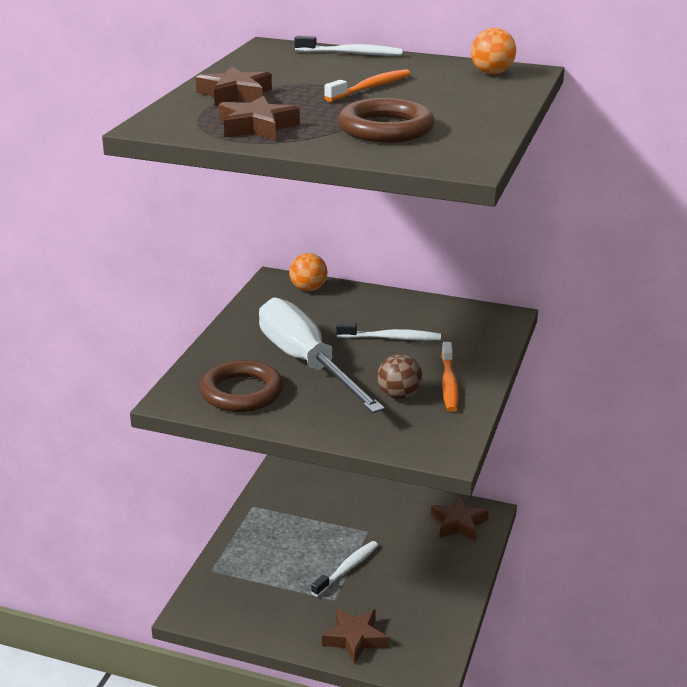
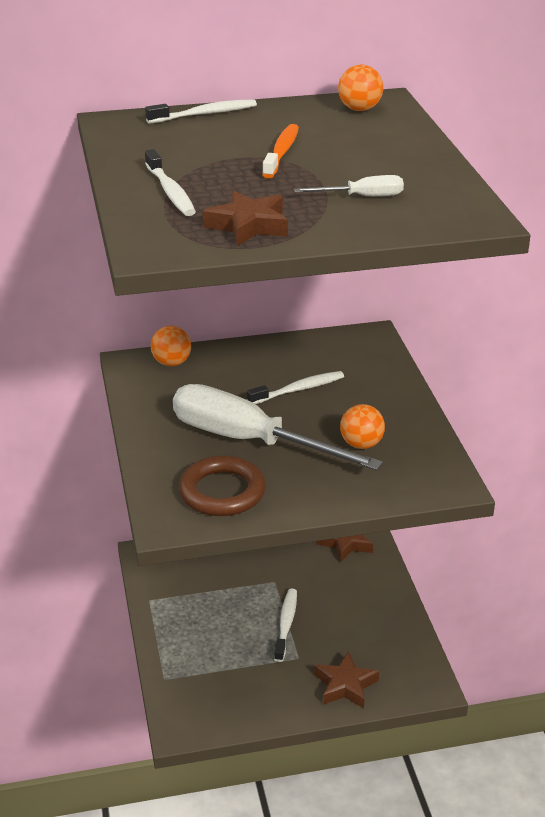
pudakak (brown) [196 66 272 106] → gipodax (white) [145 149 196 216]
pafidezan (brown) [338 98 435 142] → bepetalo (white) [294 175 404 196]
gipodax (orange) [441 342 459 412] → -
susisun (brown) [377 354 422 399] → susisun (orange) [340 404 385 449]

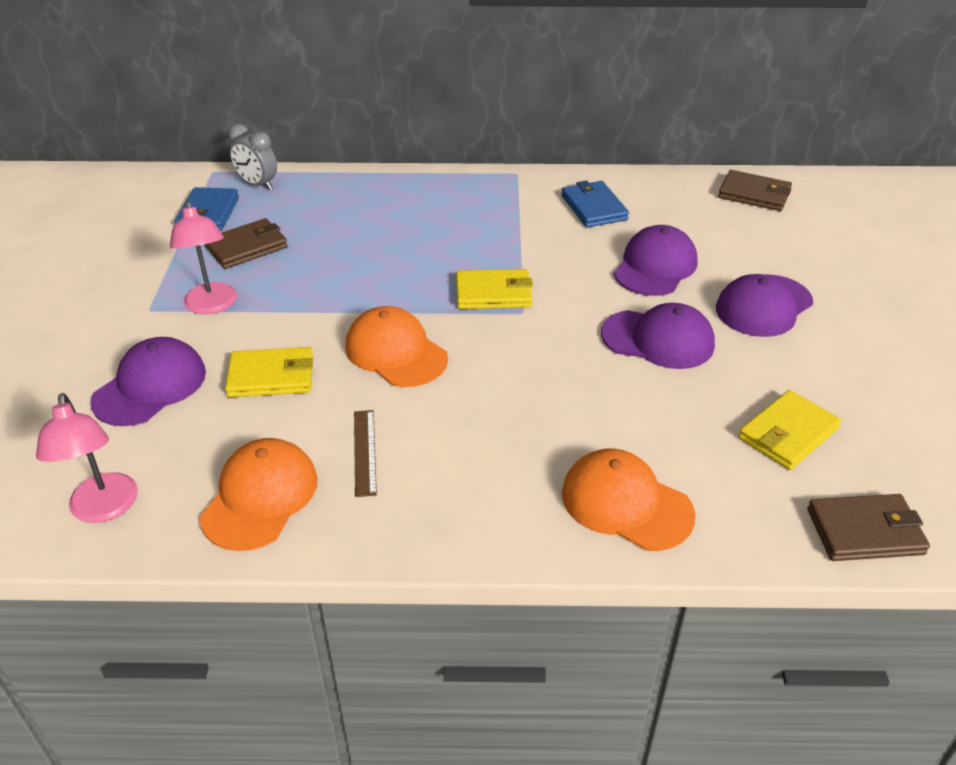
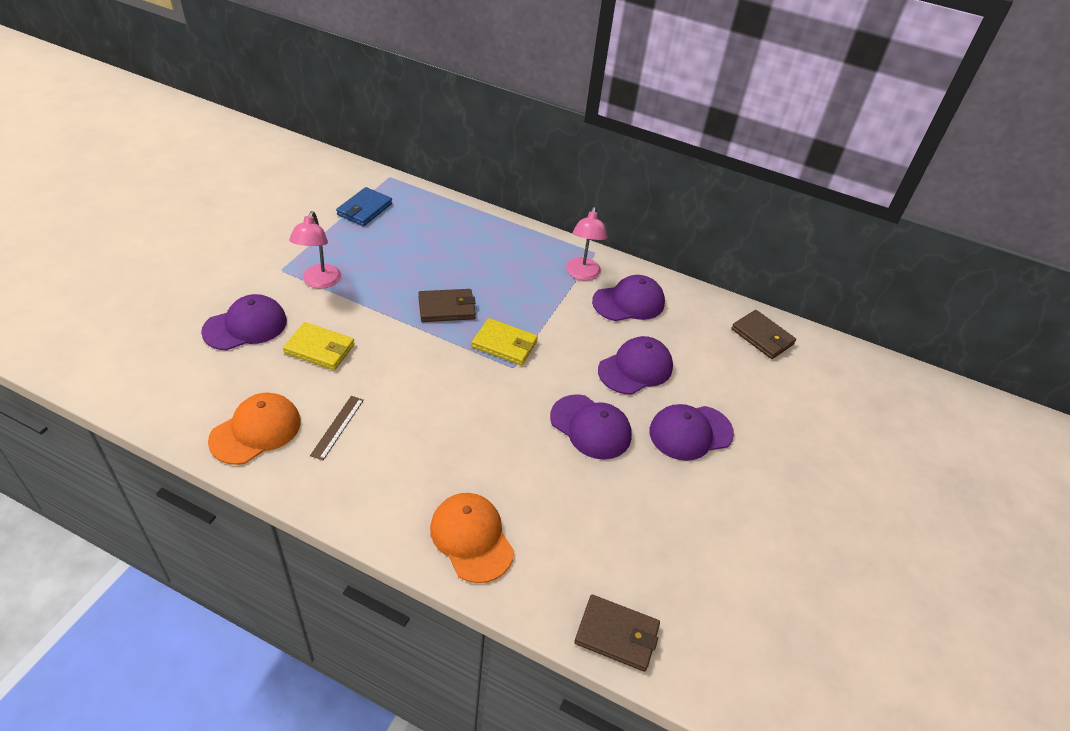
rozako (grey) [228 124 277 191] → -
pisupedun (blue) [561 180 629 228] → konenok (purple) [592 275 665 321]
pisupedun (brown) [205 218 288 269] → pisupedun (brown) [418 289 476 322], move
konenok (orange) [346 306 448 387] → -
pisupedun (yellow) [738 390 841 470] → -
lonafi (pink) [36 393 138 523] → lonafi (pink) [566 207 607 281], move

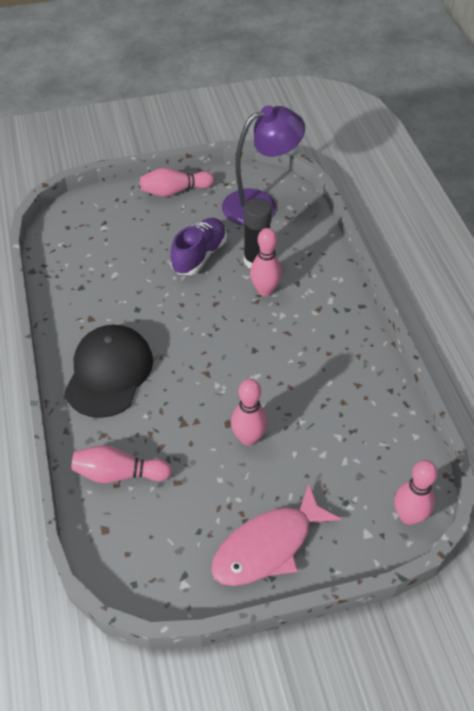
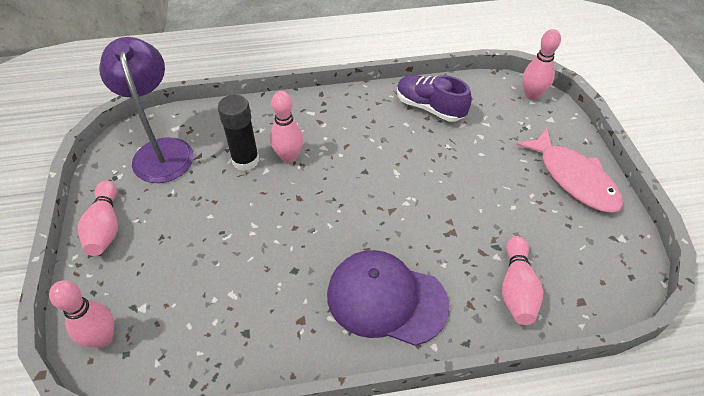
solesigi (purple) [171 218 227 275] → solesigi (purple) [397 75 472 122], move
konenok (black) [64 325 153 418] → konenok (purple) [327 250 450 346]
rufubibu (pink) [231 379 268 446] → rufubibu (pink) [49 280 114 348], move

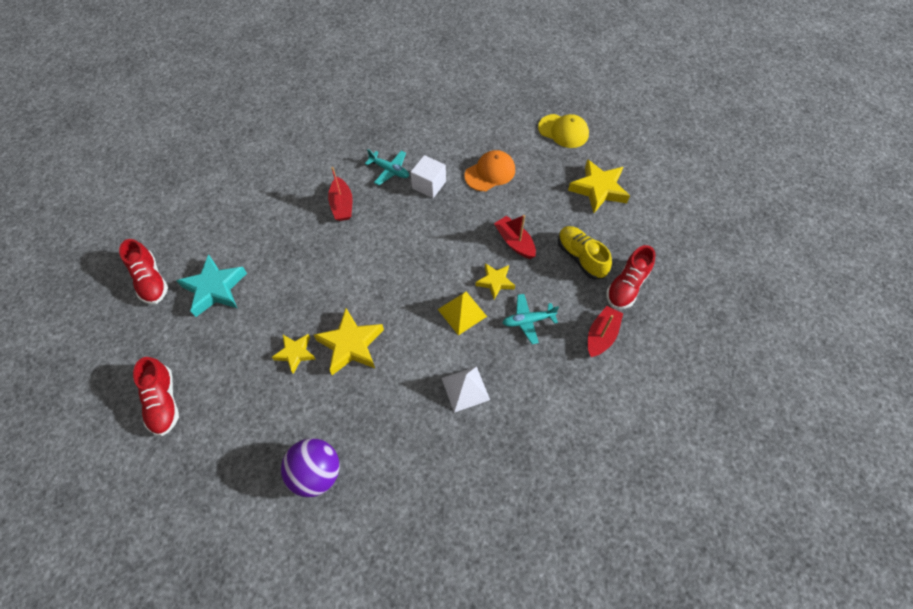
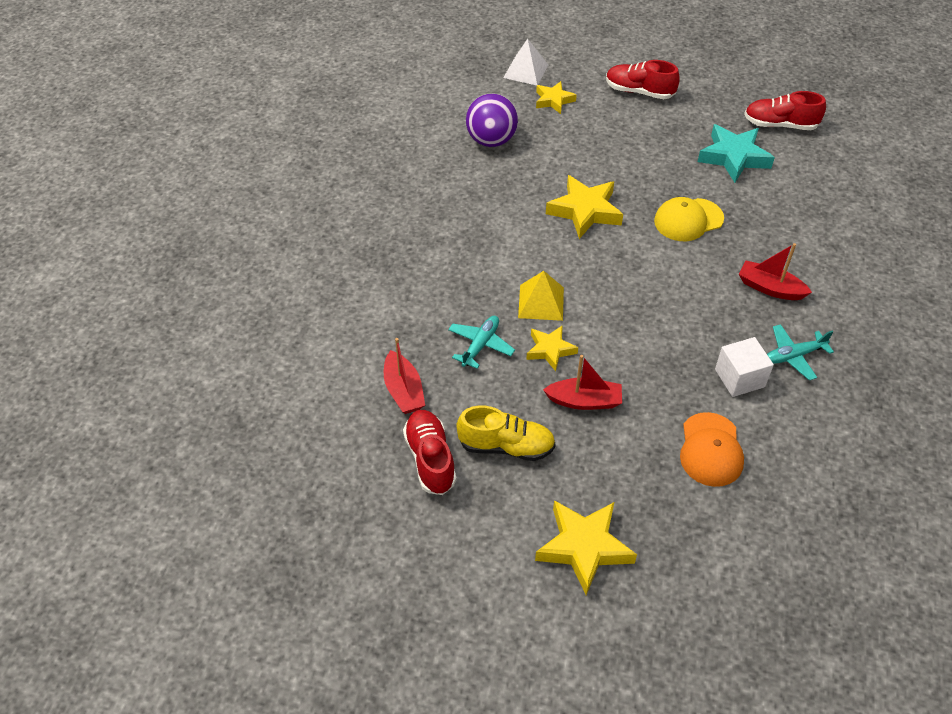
konenok (yellow) [538 114 589 148] → konenok (yellow) [654 197 724 241], move
pudakak (yellow) [272 334 316 374] → pudakak (yellow) [536 81 577 114], move
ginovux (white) [442 366 490 413] → ginovux (white) [503 39 548 85], move

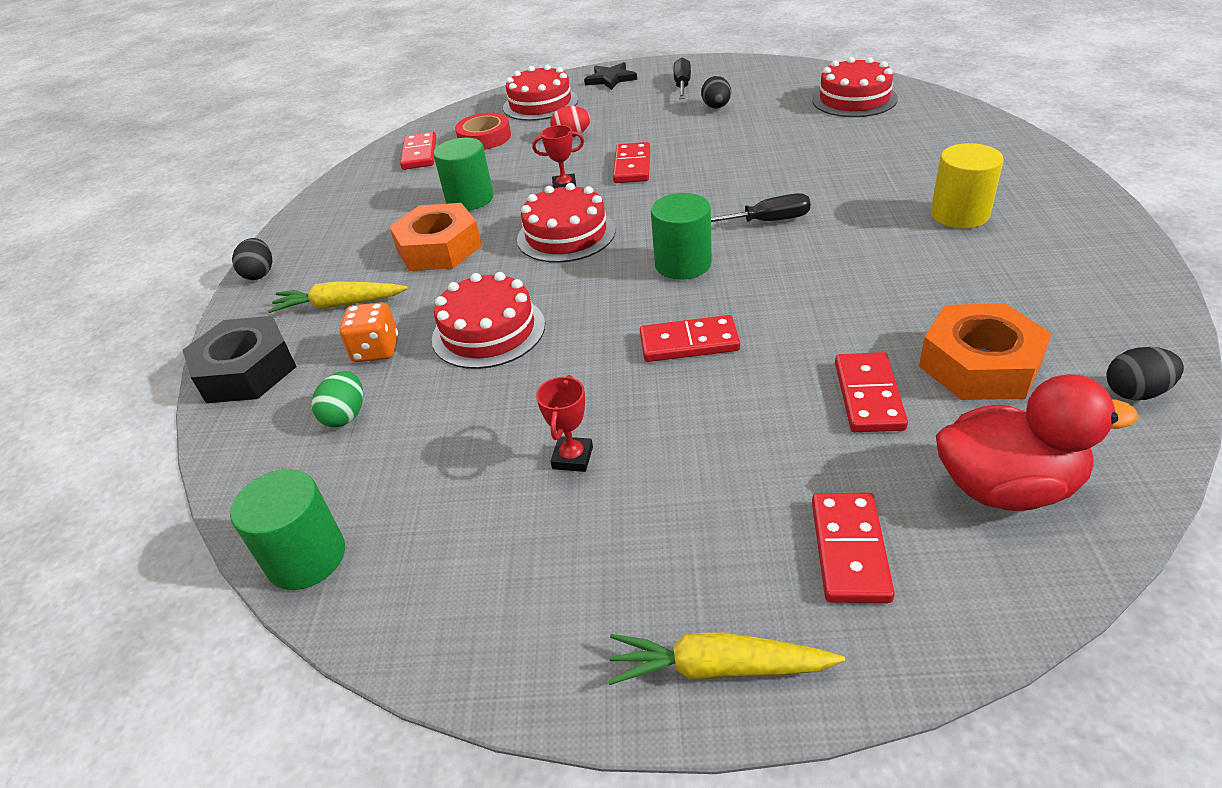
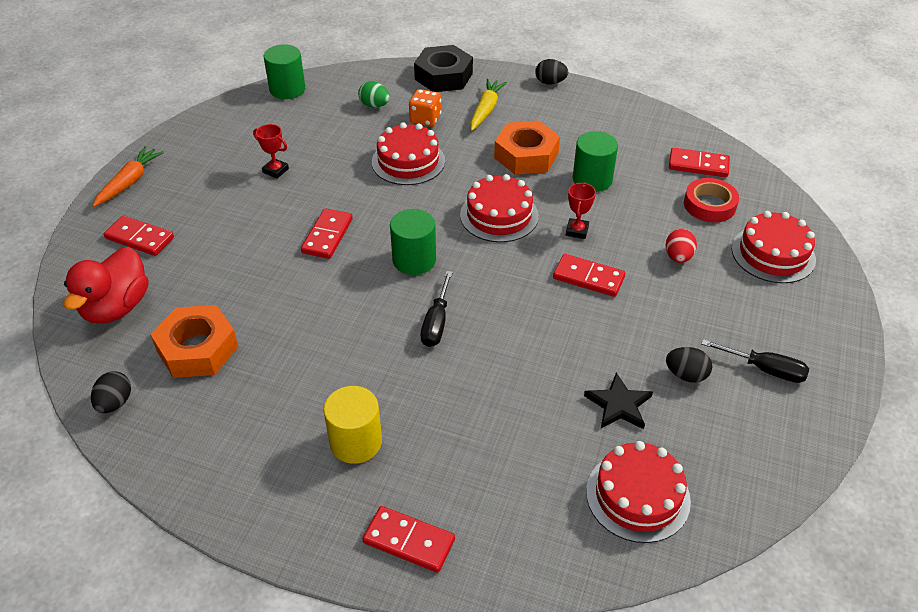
pudakak (black) [584 62 637 90] → pudakak (black) [584 372 653 429], move
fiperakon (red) [835 352 908 432] → fiperakon (red) [362 506 455 573], move
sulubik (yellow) [608 632 845 685] → sulubik (orange) [93 146 164 207]

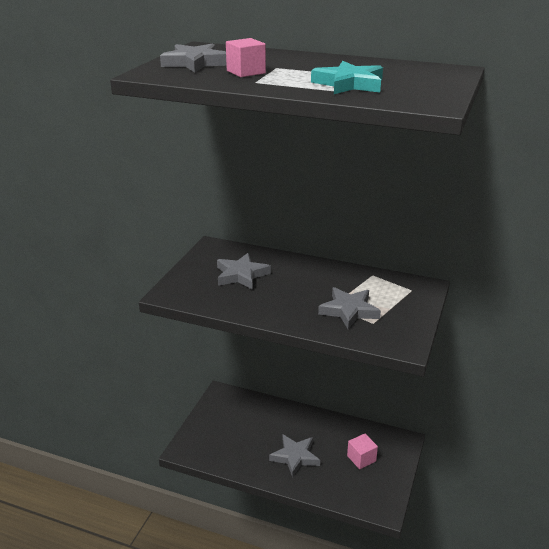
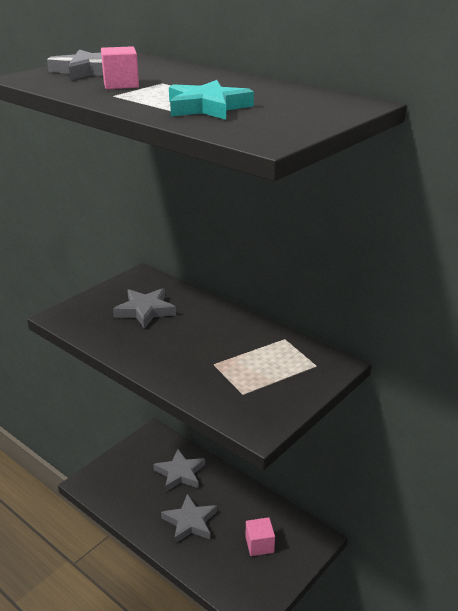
pudakak (grey) [318 287 381 329] → pudakak (grey) [153 449 205 492], move

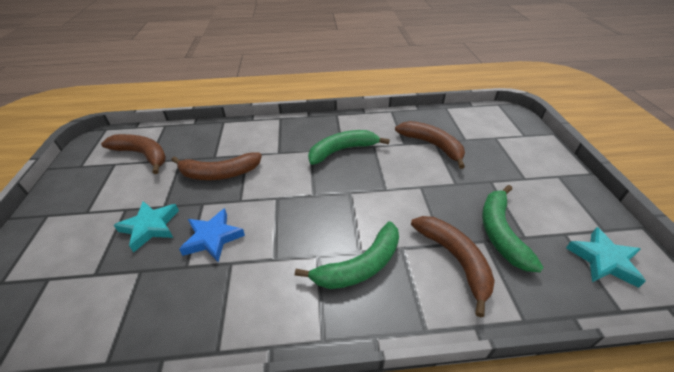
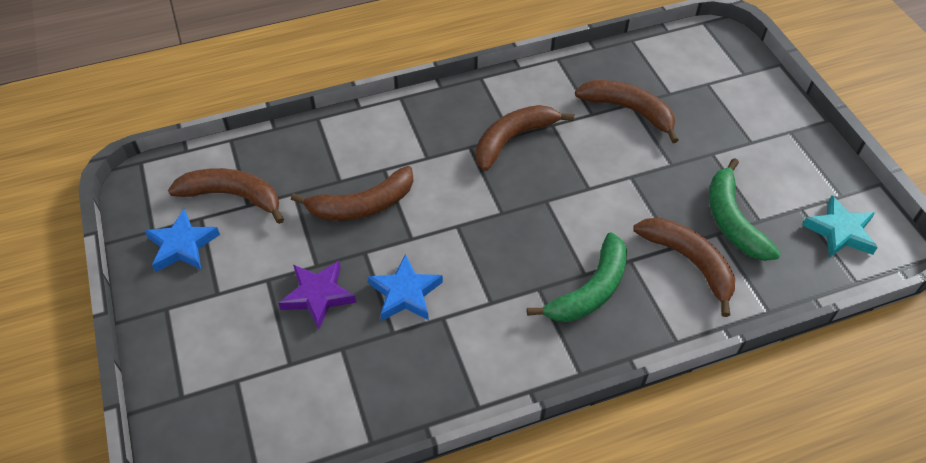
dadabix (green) [308 130 390 165] → dadabix (brown) [476 105 574 171]
pudakak (turquoise) [114 201 179 252] → pudakak (purple) [278 261 356 329]
- → pudakak (blue) [145 209 220 272]

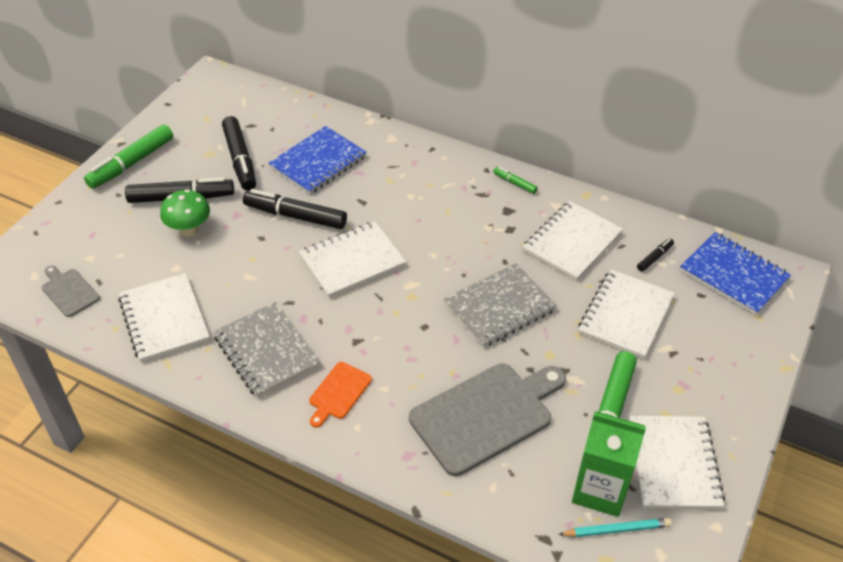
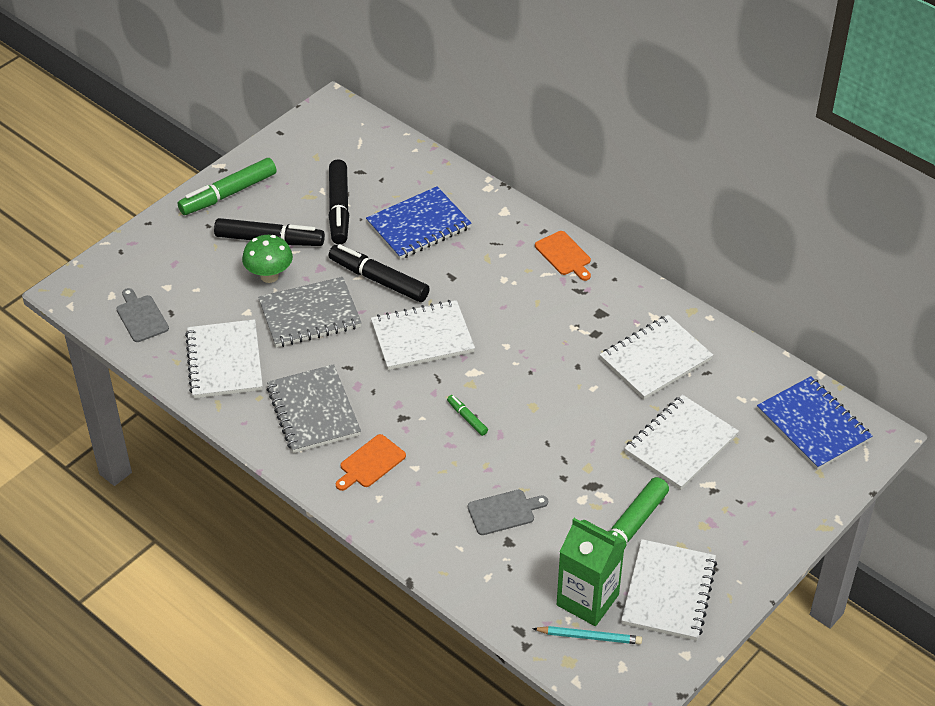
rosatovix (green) [493 167 538 194] → rosatovix (green) [447 395 488 436], move
rosatovix (black) [637 239 674 272] → -
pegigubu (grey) [444 263 557 347] → pegigubu (grey) [258 277 362 347], move
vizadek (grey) [409 364 566 476] → vizadek (grey) [468 490 548 535], x0.49
- → vizadek (orange) [535 231 591 281]

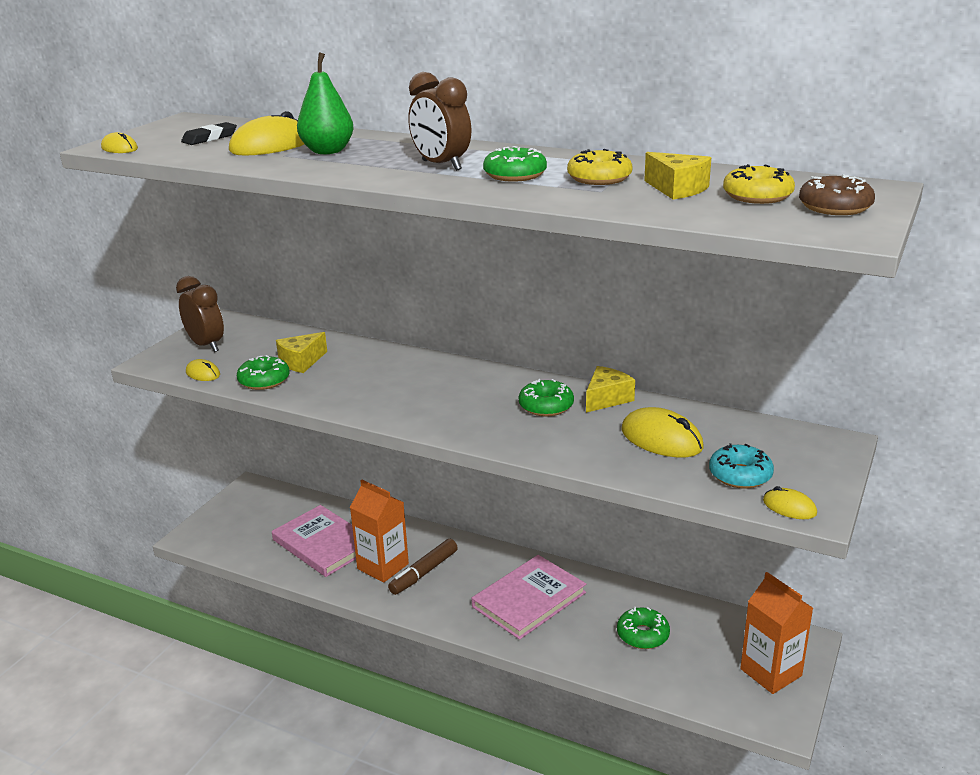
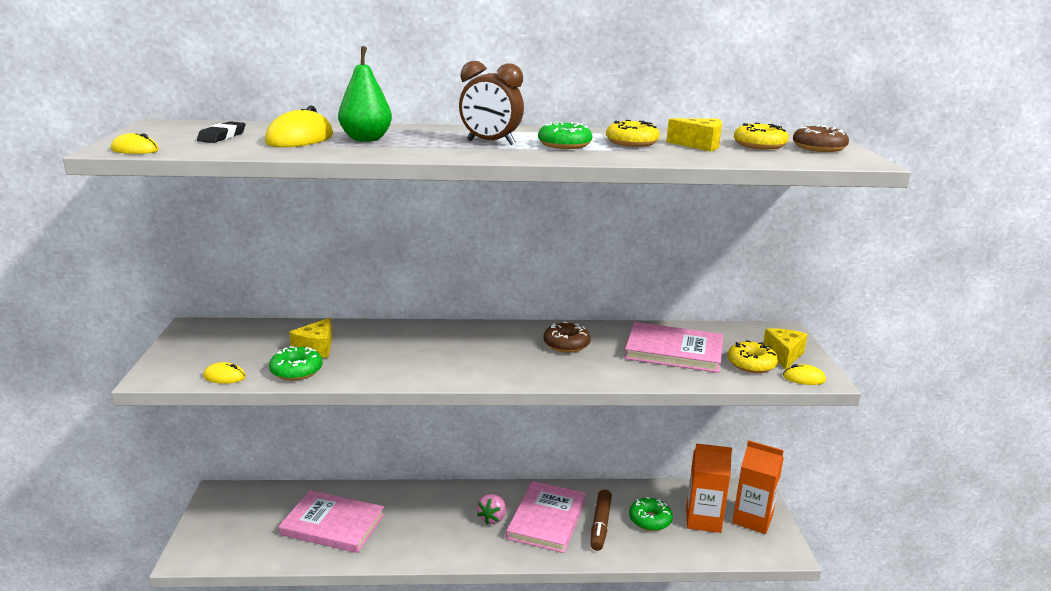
rozako (brown) [176 276 224 352] → -
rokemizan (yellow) [586 366 635 413] → rokemizan (yellow) [763 328 808 369], move
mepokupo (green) [519 379 574 417] → mepokupo (brown) [543 322 591 353]
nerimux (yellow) [621 407 704 457] → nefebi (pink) [624 322 723 373]
mepokupo (turquoise) [709 443 774 489] → mepokupo (yellow) [727 340 778 373]
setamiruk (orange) [350 480 409 583] → setamiruk (orange) [686 443 732 533], move
rosatovix (brown) [388 539 458 595] → rosatovix (brown) [591 490 612 551], move
- → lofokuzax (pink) [477 494 506 525]

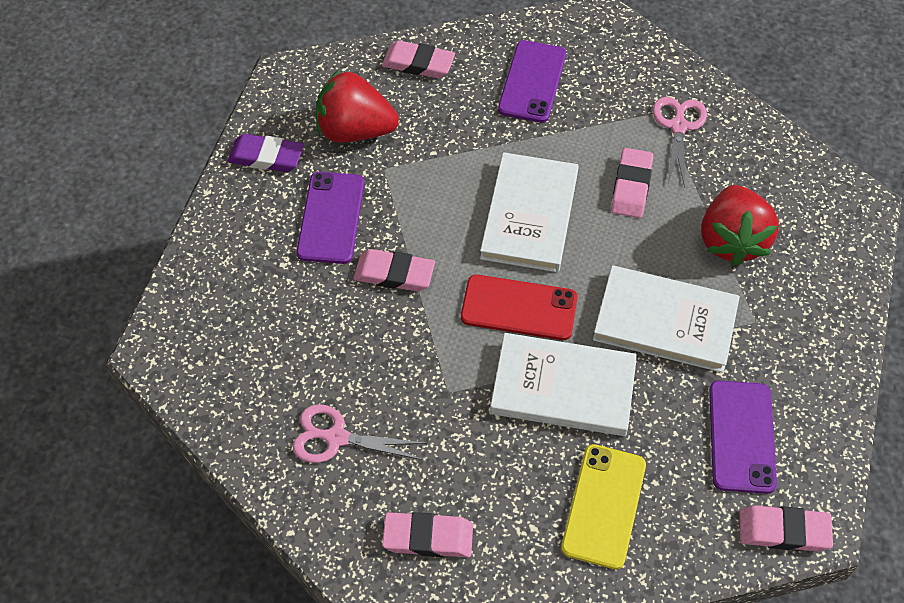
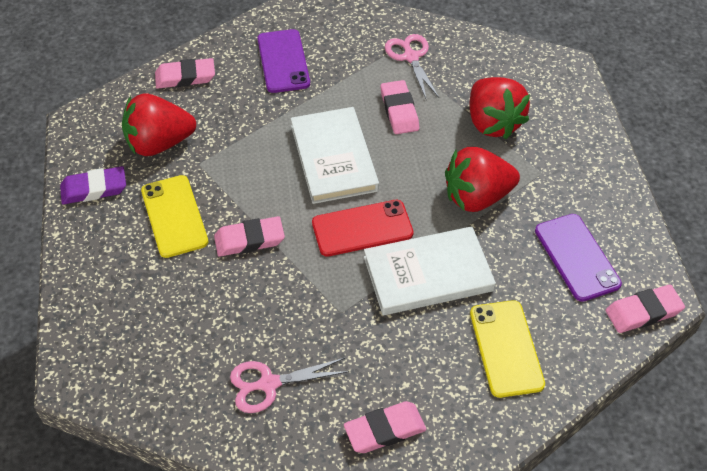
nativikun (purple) [297 172 364 264] → nativikun (yellow) [141 175 209 258]
nefebi (white) [593 265 740 373] → lofokuzax (red) [445 147 520 212]

